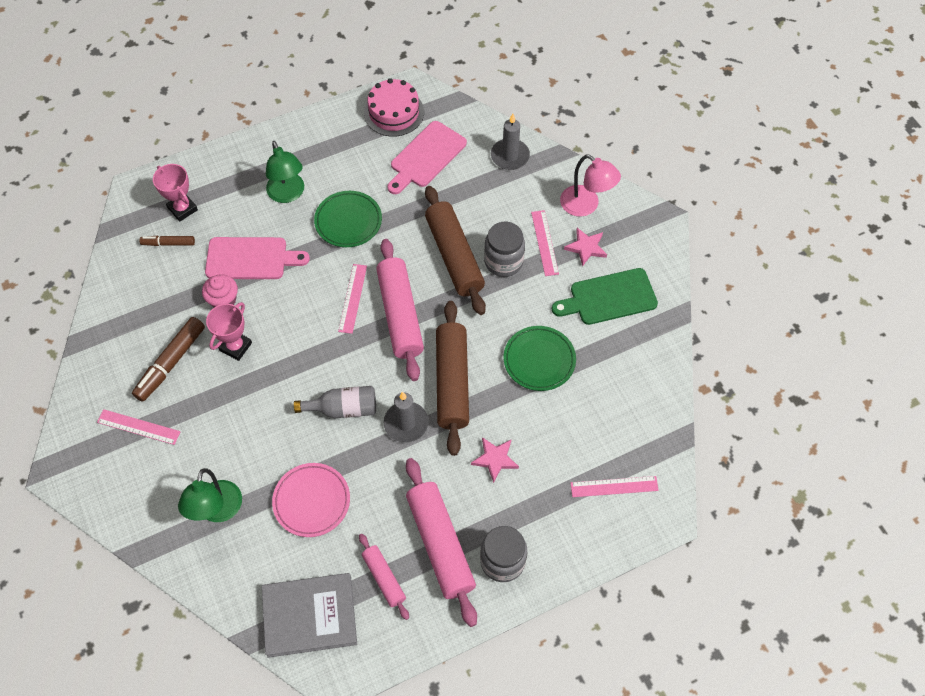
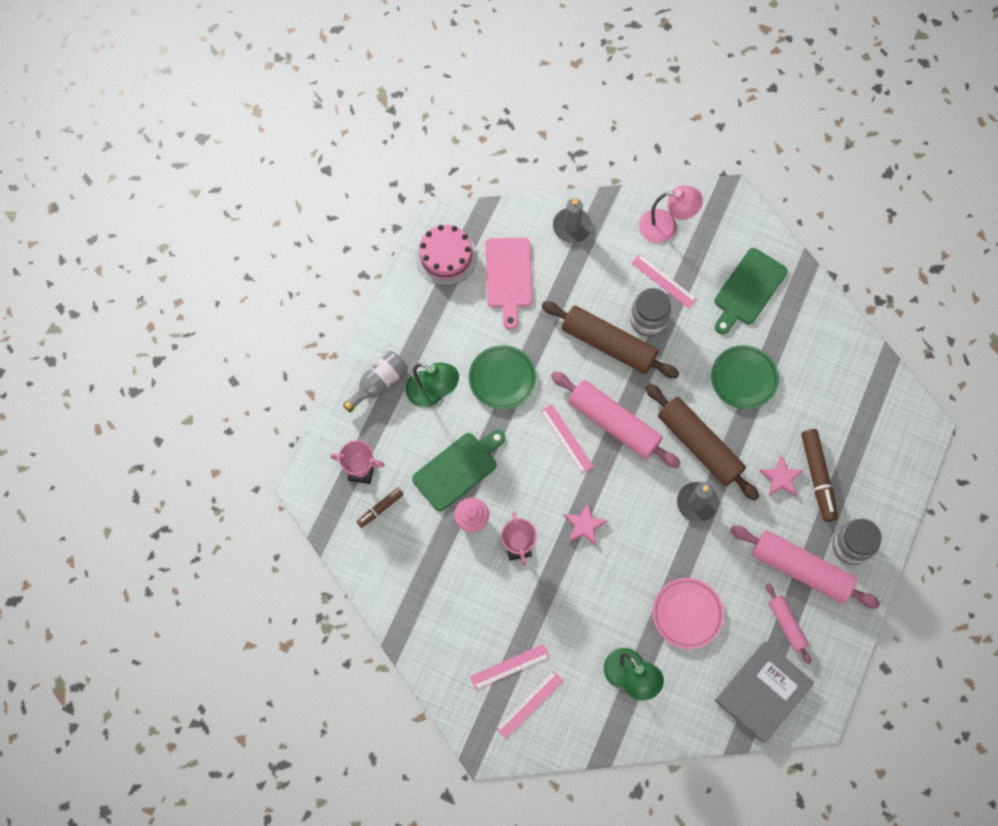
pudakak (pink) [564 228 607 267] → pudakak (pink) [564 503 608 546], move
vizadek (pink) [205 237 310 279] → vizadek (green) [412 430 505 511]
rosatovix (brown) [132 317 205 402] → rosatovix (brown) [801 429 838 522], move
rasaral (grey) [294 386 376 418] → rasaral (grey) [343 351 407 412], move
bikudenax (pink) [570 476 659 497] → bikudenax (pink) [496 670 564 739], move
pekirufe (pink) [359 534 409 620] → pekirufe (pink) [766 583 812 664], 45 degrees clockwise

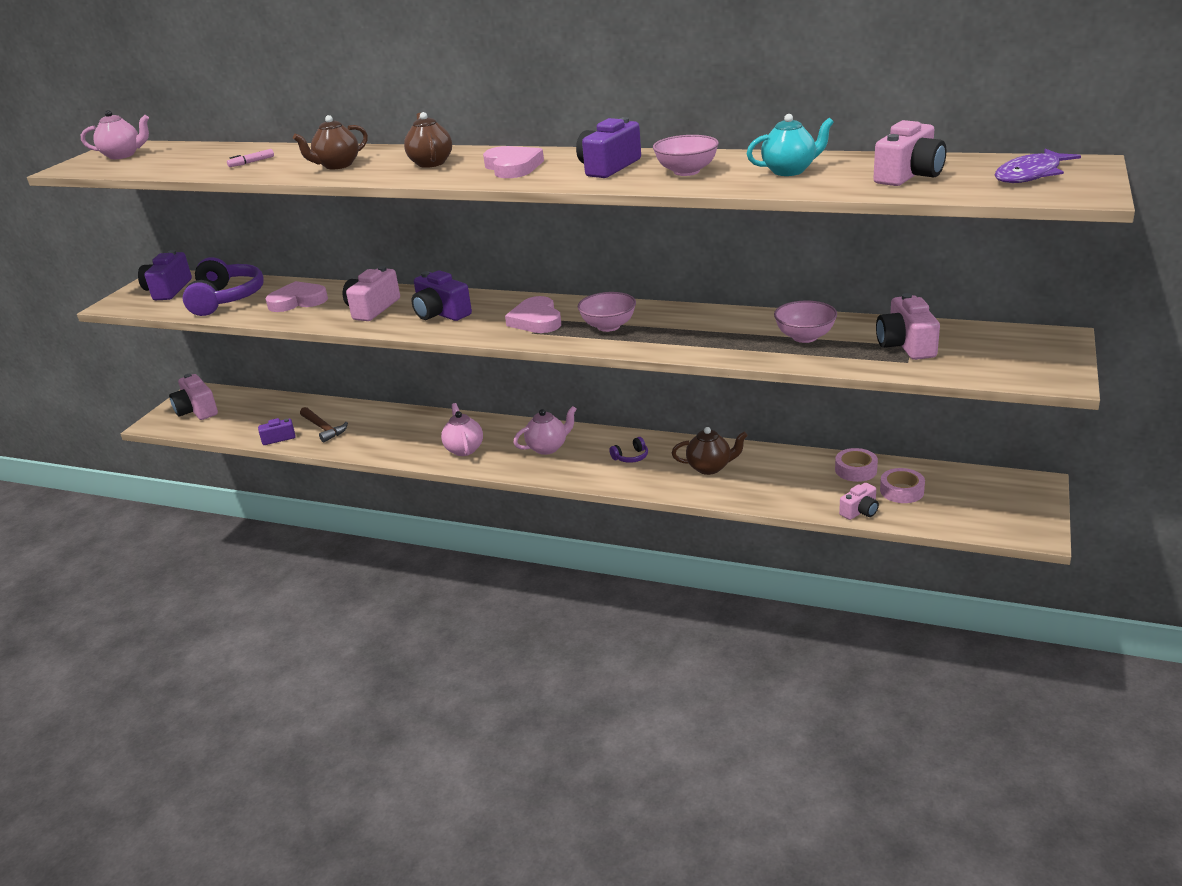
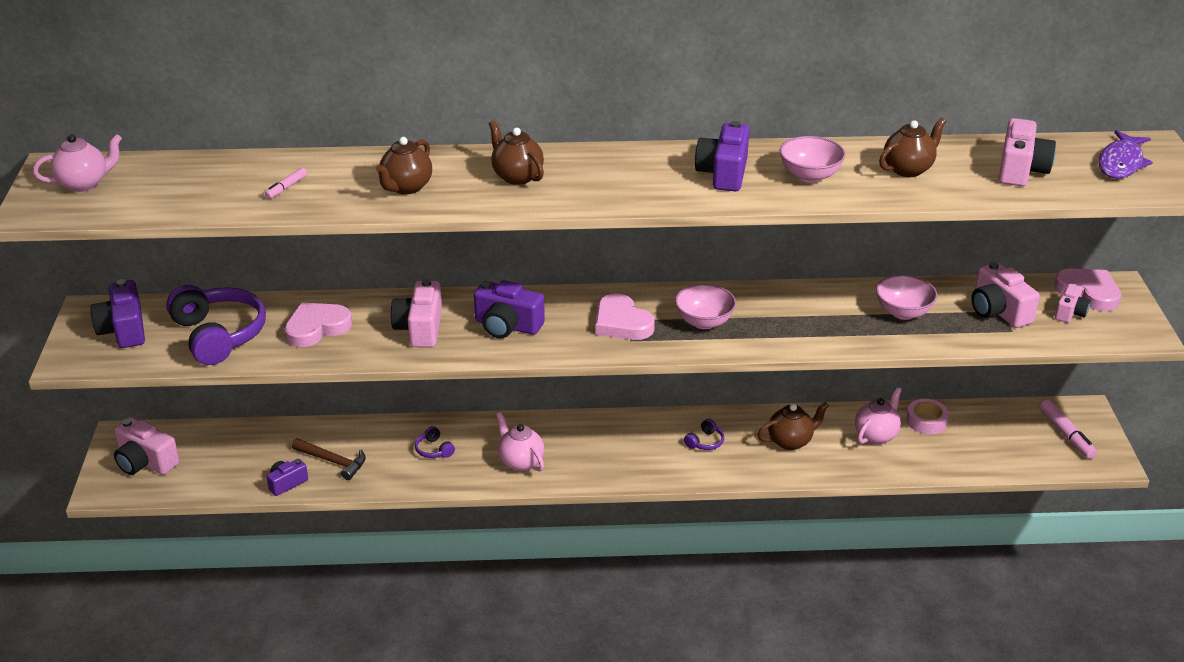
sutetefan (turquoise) [747 114 834 176] → sutetefan (brown) [879 117 946 177]
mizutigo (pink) [483 146 544 178] → mizutigo (pink) [1054 268 1121 311], move
sutetefan (pink) [513 406 576 455] → sutetefan (pink) [855 387 902 444], move
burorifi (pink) [880 468 925 503] → -
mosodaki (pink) [839 483 879 520] → mosodaki (pink) [1055 284 1091 323], move
- → rosatovix (pink) [1039 400 1097 459]
- → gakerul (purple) [415 426 455 458]

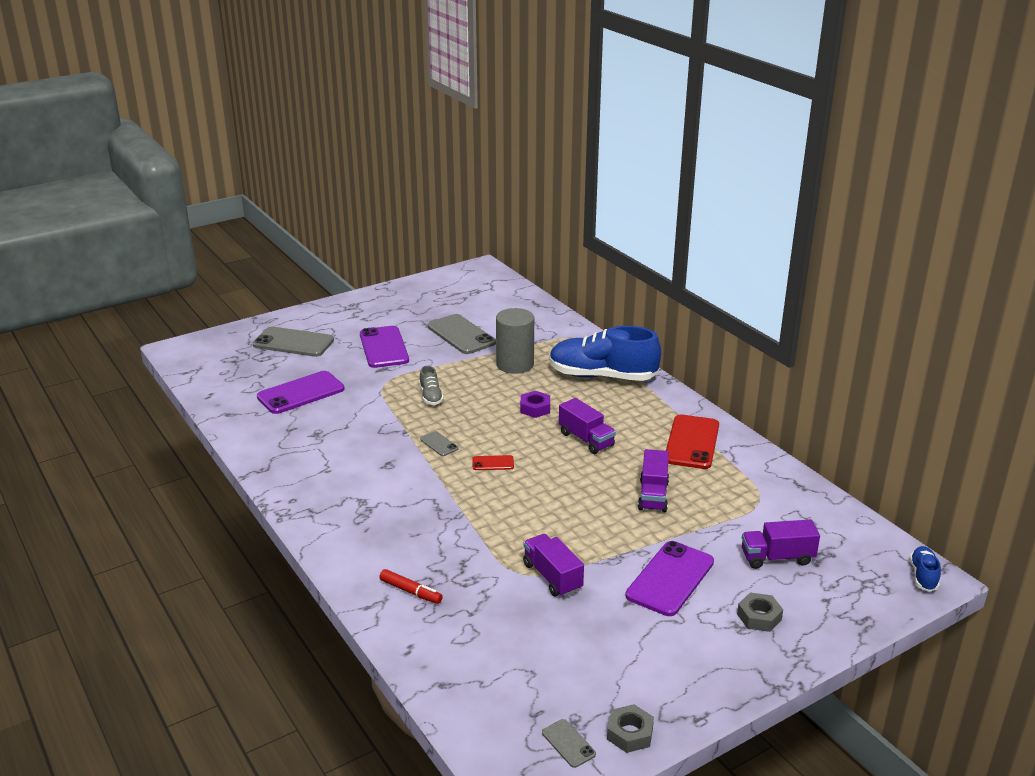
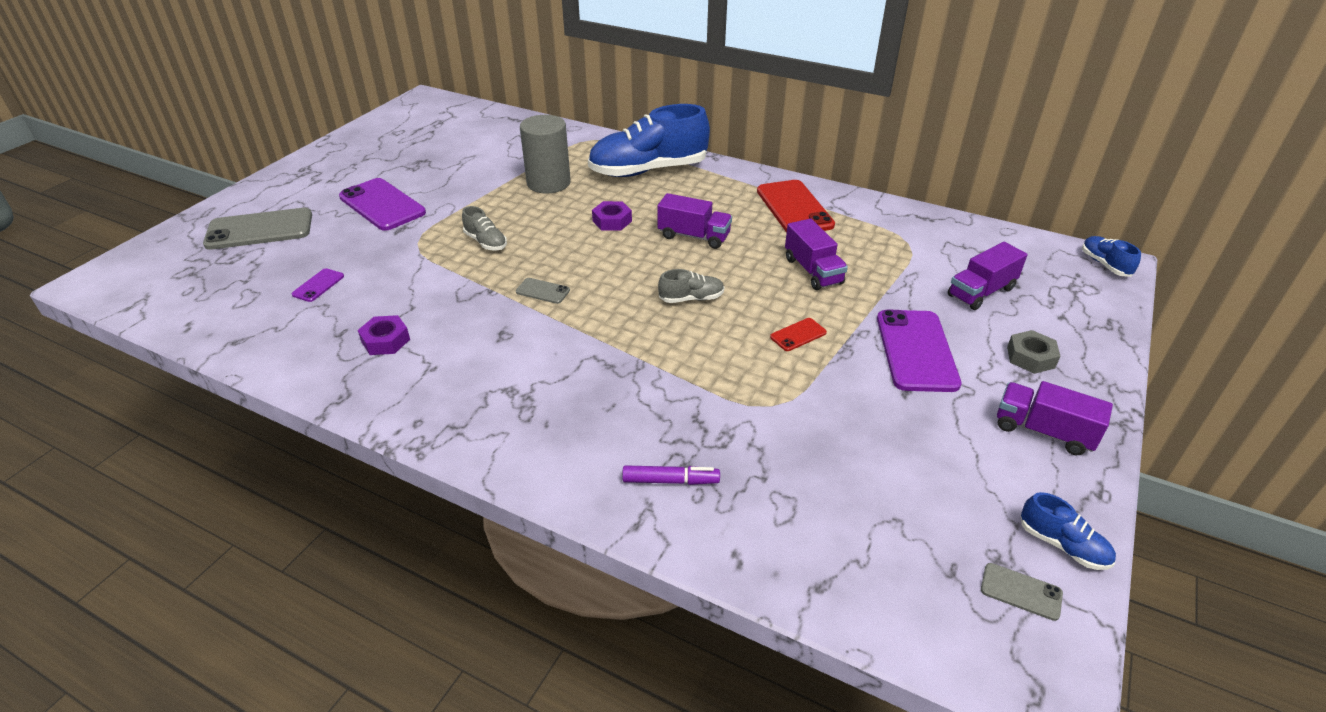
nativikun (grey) [428 314 496 354] → -
nativikun (purple) [257 371 345 414] → nativikun (purple) [292 268 344 302], x0.47
nativikun (red) [472 455 514 470] → nativikun (red) [770 318 827 351], move
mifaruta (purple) [523 534 584 597] → mifaruta (purple) [997 381 1113 455], move
rosatovix (red) [379 569 443 604] → rosatovix (purple) [622 465 720 485]
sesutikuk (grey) [607 704 654 753] → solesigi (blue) [1021 492 1116 570]
- → solesigi (grey) [658 269 724 303]
- → sesutikuk (purple) [358 315 410 355]

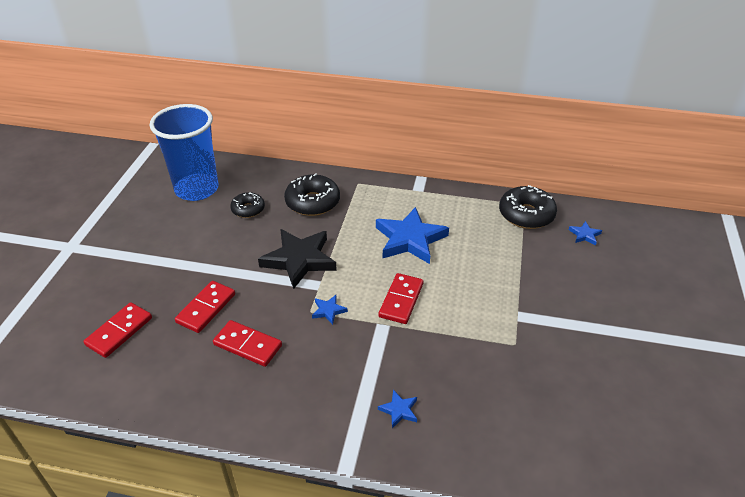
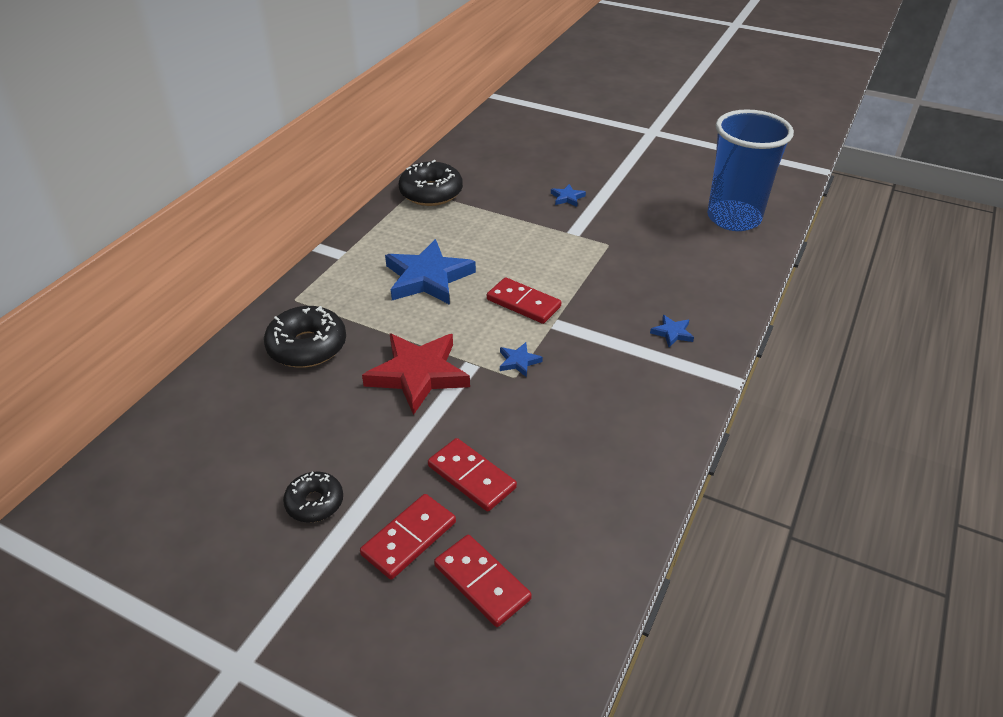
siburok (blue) [149 104 219 201] → siburok (blue) [707 109 794 231], move
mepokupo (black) [230 192 265 218] → mepokupo (black) [283 472 343 523], move
pudakak (blue) [569 221 602 246] → pudakak (blue) [551 184 586 207], move
pudakak (black) [258 229 337 289] → pudakak (red) [362 333 470 415]
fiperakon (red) [213 320 282 367] → fiperakon (red) [360 494 456 580], move

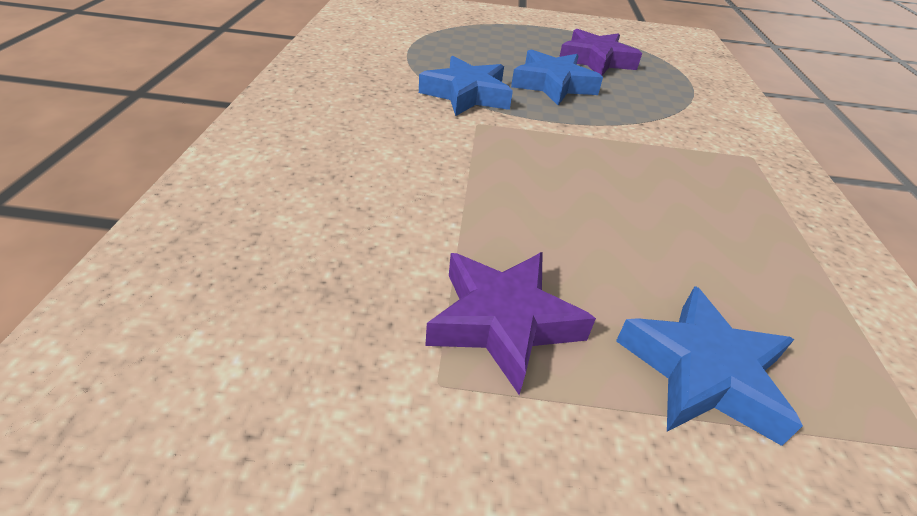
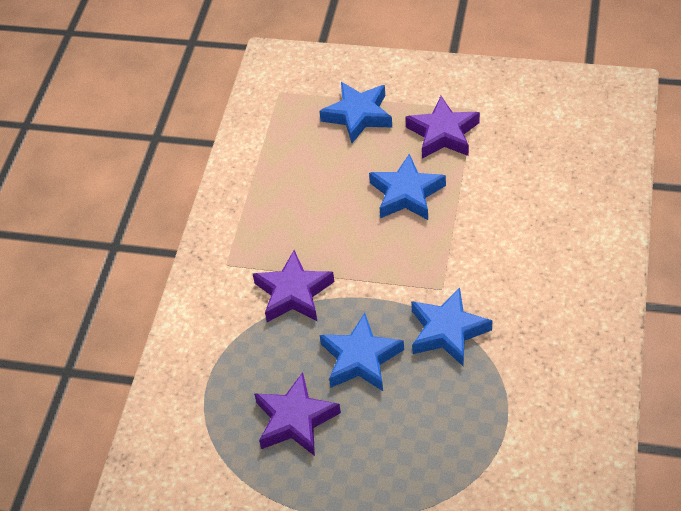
- → pudakak (blue) [369 154 446 220]
- → pudakak (purple) [253 250 334 322]

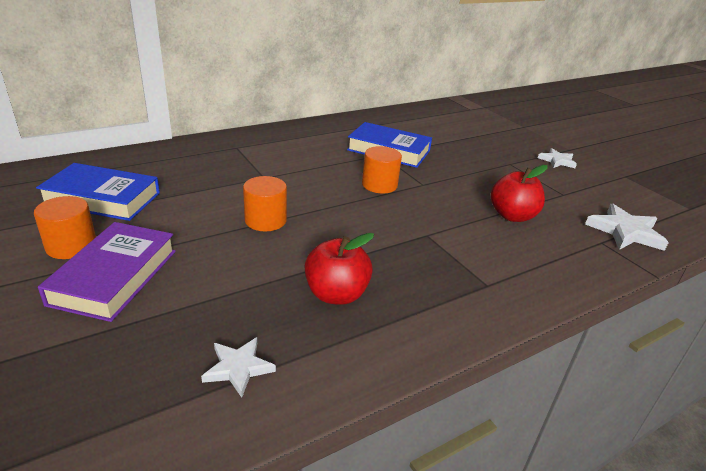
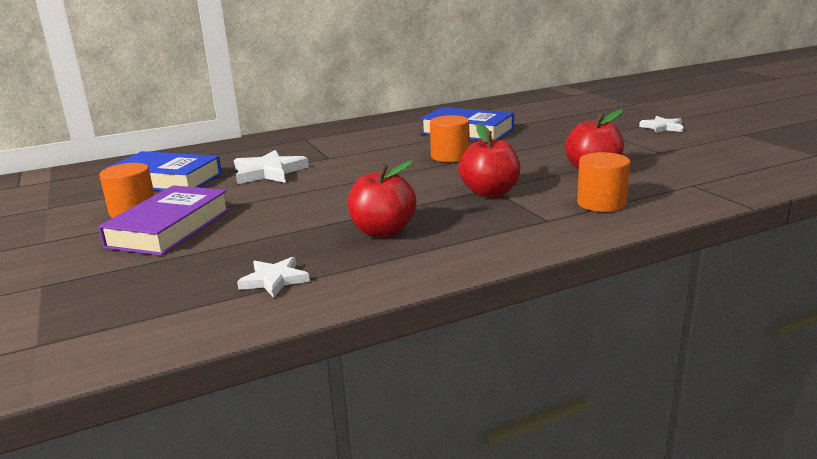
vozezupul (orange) [243 176 287 231] → vozezupul (orange) [577 152 630 212], move
pudakak (white) [585 204 669 251] → pudakak (white) [234 150 309 184], move
- → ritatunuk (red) [459 124 521 197]

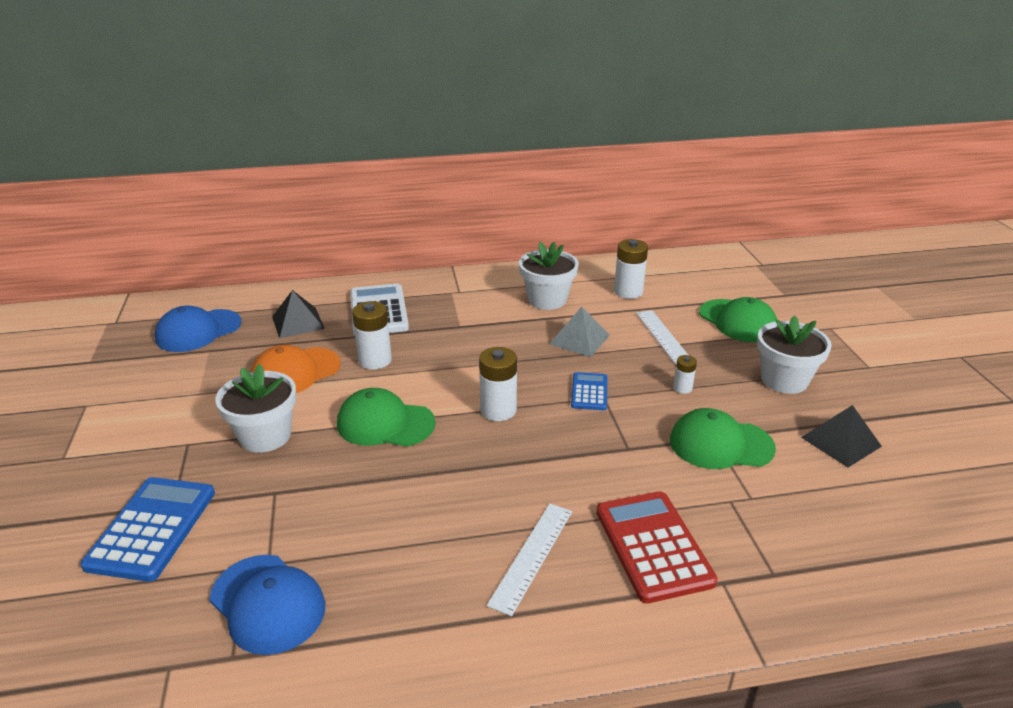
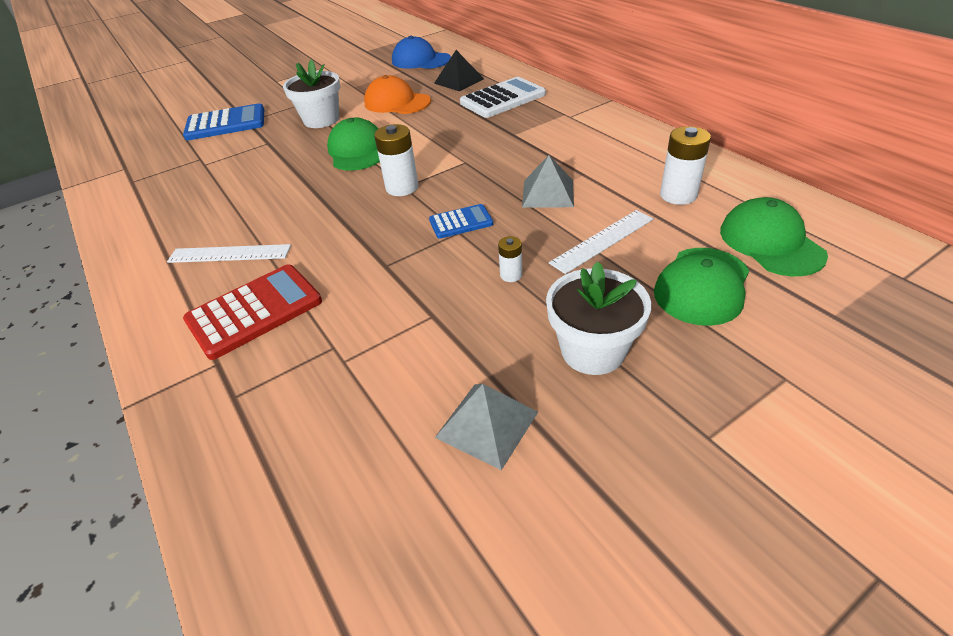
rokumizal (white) [519 242 579 310] → -
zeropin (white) [352 301 392 370] → -
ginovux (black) [801 405 882 467] → ginovux (grey) [435 384 538 470]
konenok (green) [670 408 776 469] → konenok (green) [720 197 828 276], move
konenok (blue) [209 555 325 655] → -

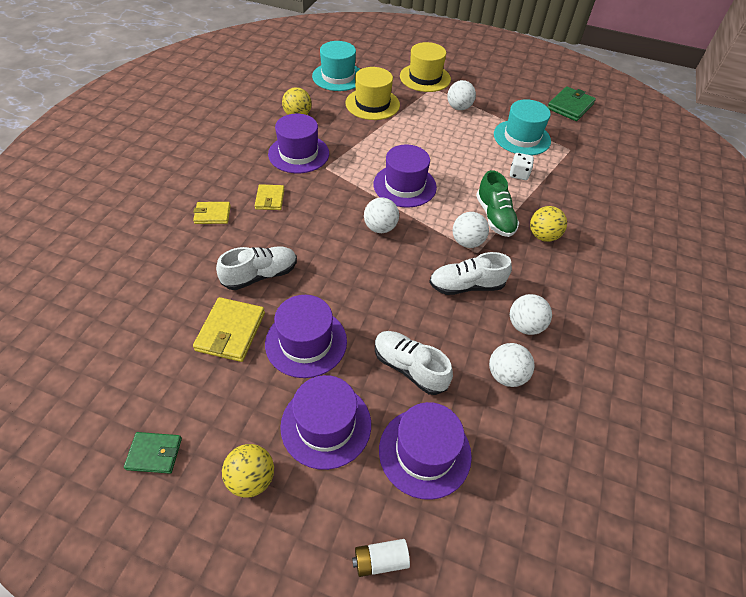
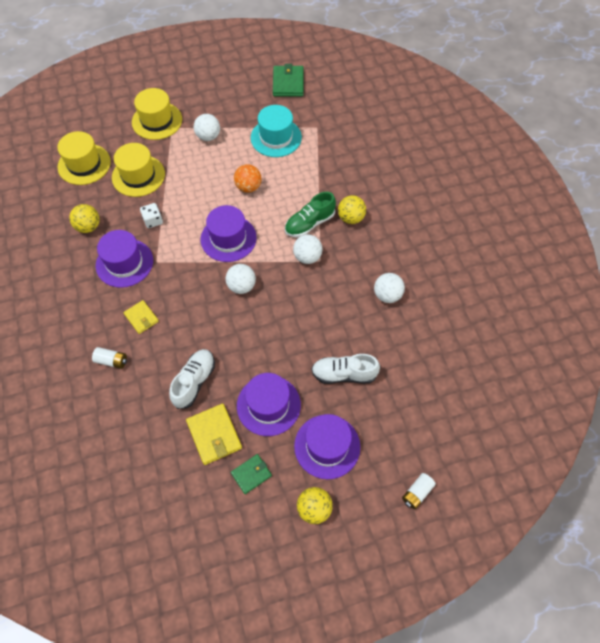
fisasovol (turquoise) [312 41 360 91] → fisasovol (yellow) [57 131 111 185]
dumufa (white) [510 153 534 180] → dumufa (white) [140 203 163 228], move
solesigi (green) [476 170 519 237] → solesigi (green) [285 192 336 237], 105 degrees clockwise
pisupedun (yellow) [193 202 231 224] → zeropin (white) [92 347 127 369]
solesigi (white) [429 252 512 295] → -
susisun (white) [489 343 535 387] → -
fisasovol (purple) [379 402 472 500] → -
pisupedun (green) [124 432 182 474] → pisupedun (green) [231 454 272 494], move
- → susisun (orange) [234 164 261 193]

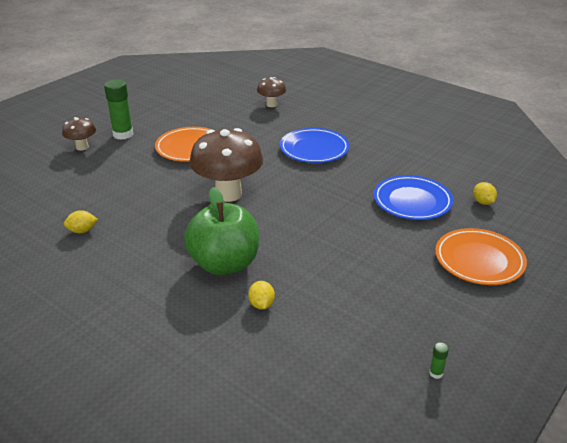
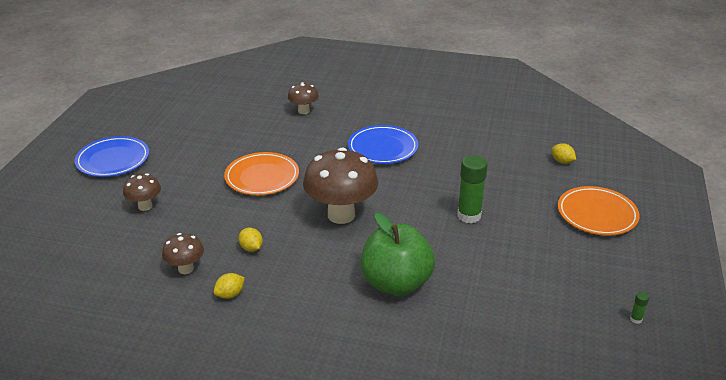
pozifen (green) [104 79 133 140] → pozifen (green) [457 155 488 223], move
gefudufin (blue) [374 175 453 220] → gefudufin (blue) [75 136 149 177], move
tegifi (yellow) [248 281 275 310] → tegifi (yellow) [238 228 263 252], move
- → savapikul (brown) [162 233 204 274]

